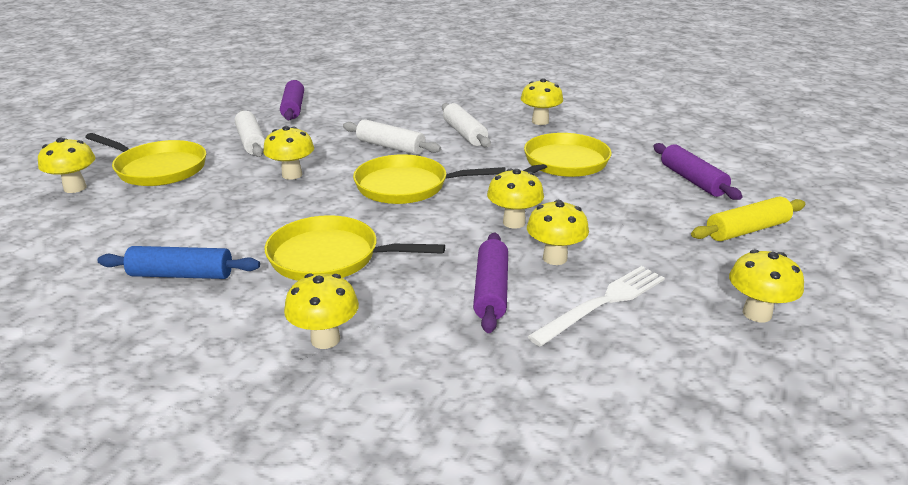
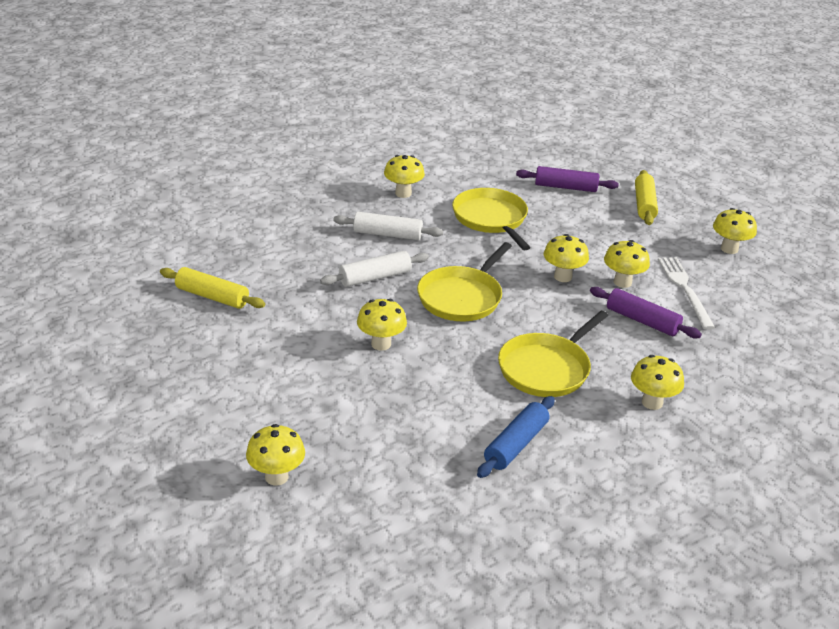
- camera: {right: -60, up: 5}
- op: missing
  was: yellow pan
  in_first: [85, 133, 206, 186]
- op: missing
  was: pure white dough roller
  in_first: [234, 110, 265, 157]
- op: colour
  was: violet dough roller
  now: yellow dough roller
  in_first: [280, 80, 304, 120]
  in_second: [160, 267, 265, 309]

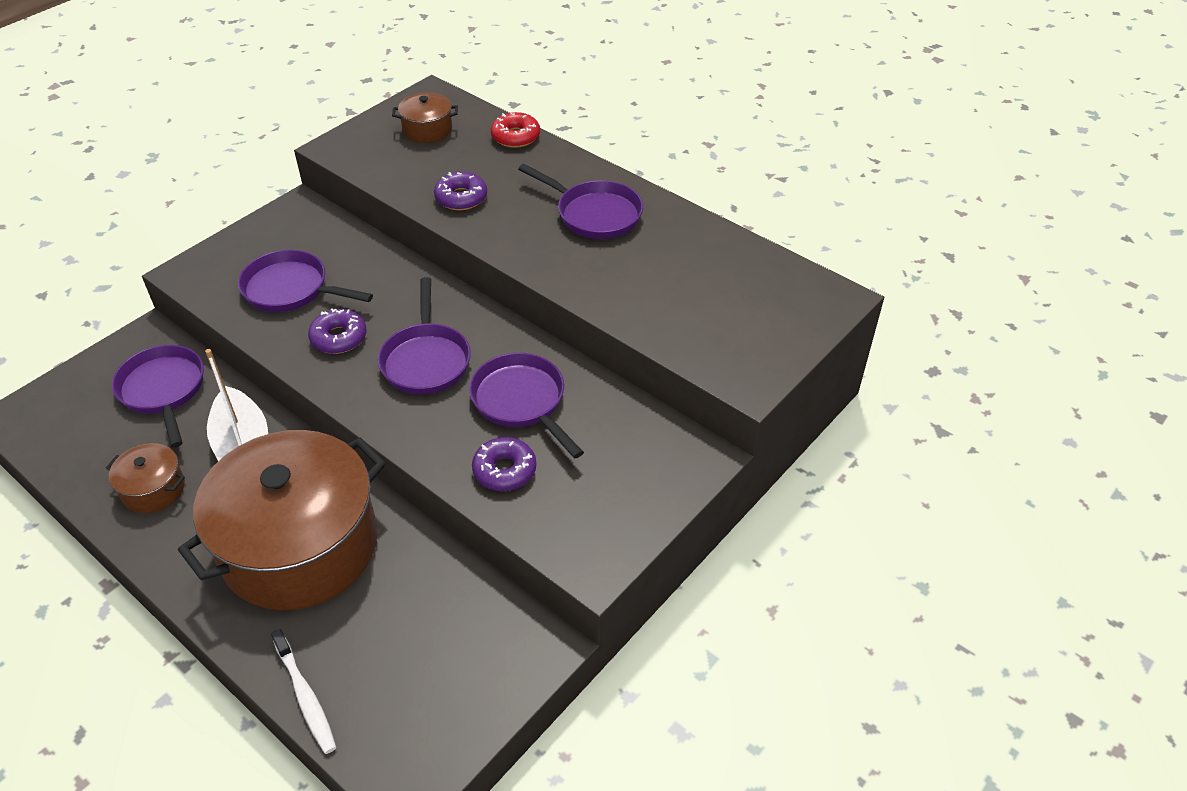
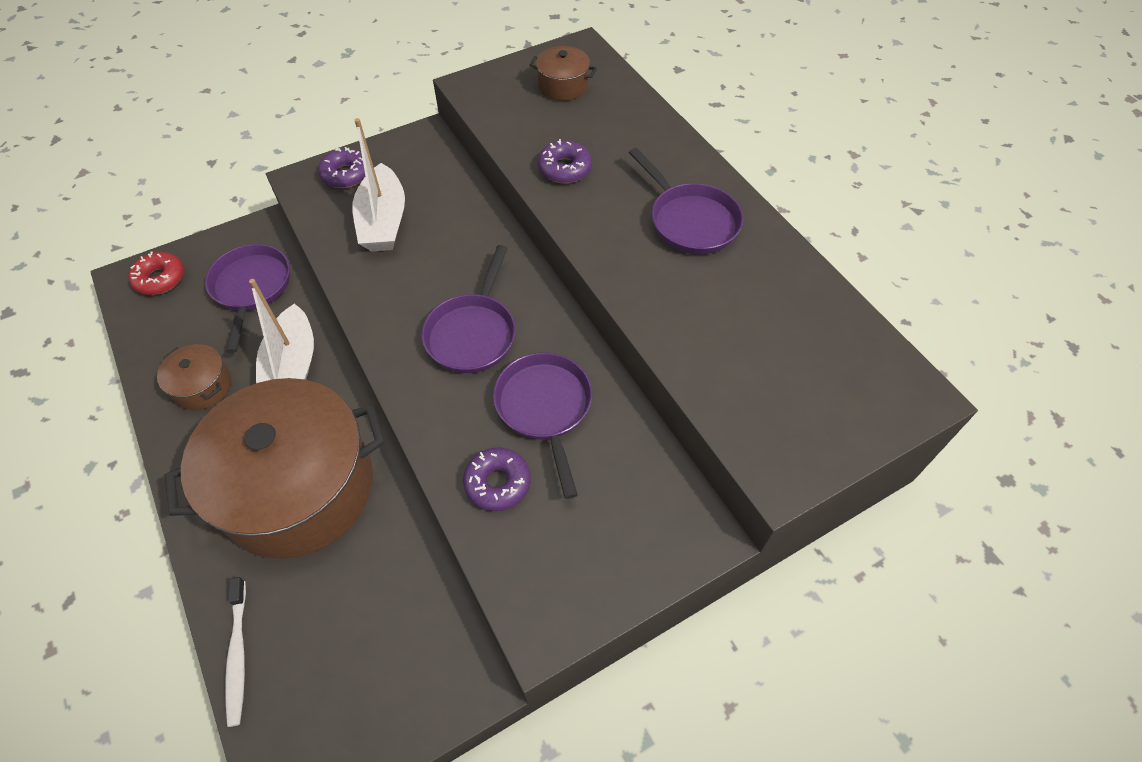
- camera: {right: 20, up: 10}
- op: exchanged
  was: violet pan
  now: pure white sailboat
  in_first: [238, 250, 373, 312]
  in_second: [352, 118, 405, 251]
- op: relocated
  was: violet donut
  in_first: [308, 308, 367, 354]
  in_second: [318, 147, 365, 188]
- op: relocated
  was: crimson donut
  in_first: [491, 112, 540, 148]
  in_second: [128, 252, 184, 295]

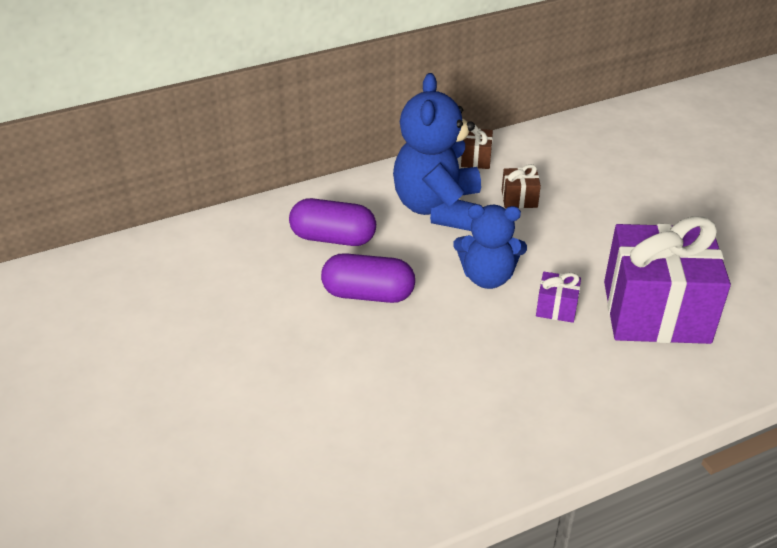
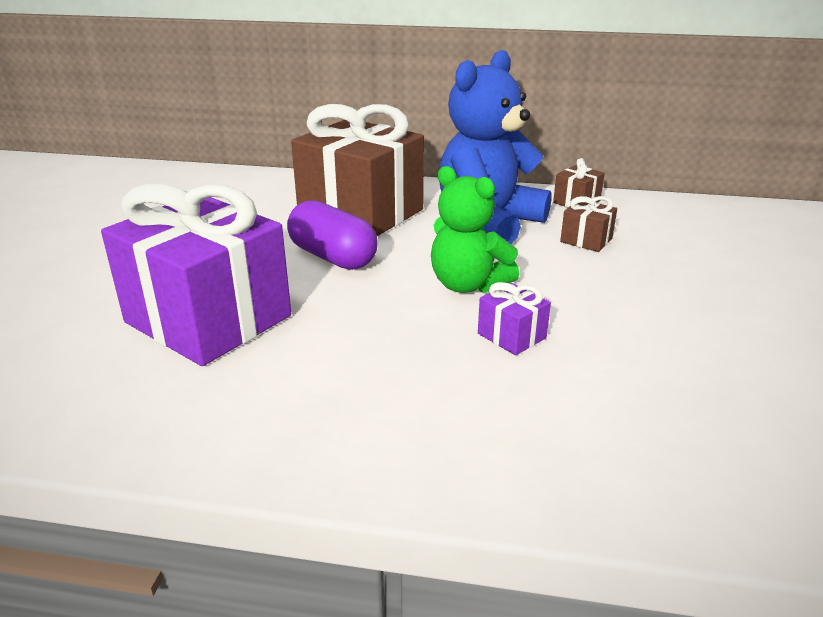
- camera: {right: 35, up: -10}
- op: exchanged
  was: violet capsule
  now: dark brown wrapped gift
  in_first: [289, 198, 376, 246]
  in_second: [291, 104, 424, 236]
- op: colour
  was: blue stuffed bear
  now: emerald stuffed bear
  in_first: [453, 204, 527, 289]
  in_second: [431, 166, 519, 293]
- op: relocated
  was: violet wrapped gift
  in_first: [604, 216, 731, 344]
  in_second: [101, 183, 291, 366]

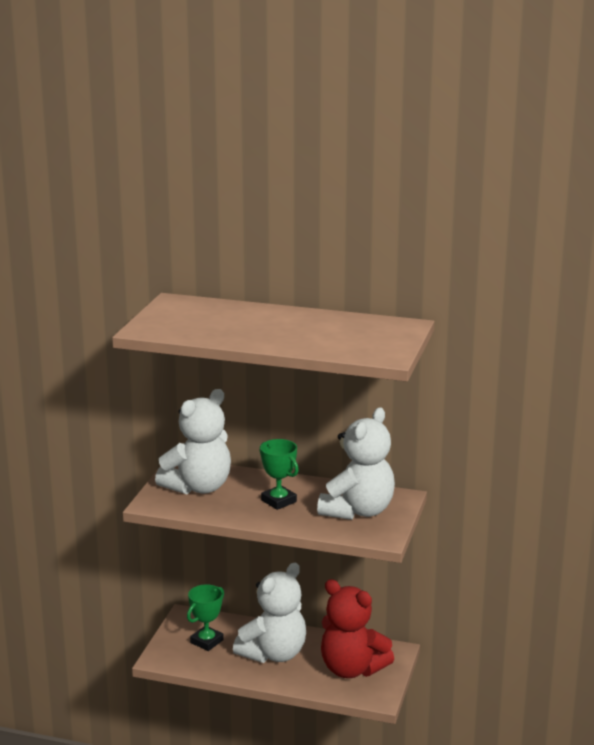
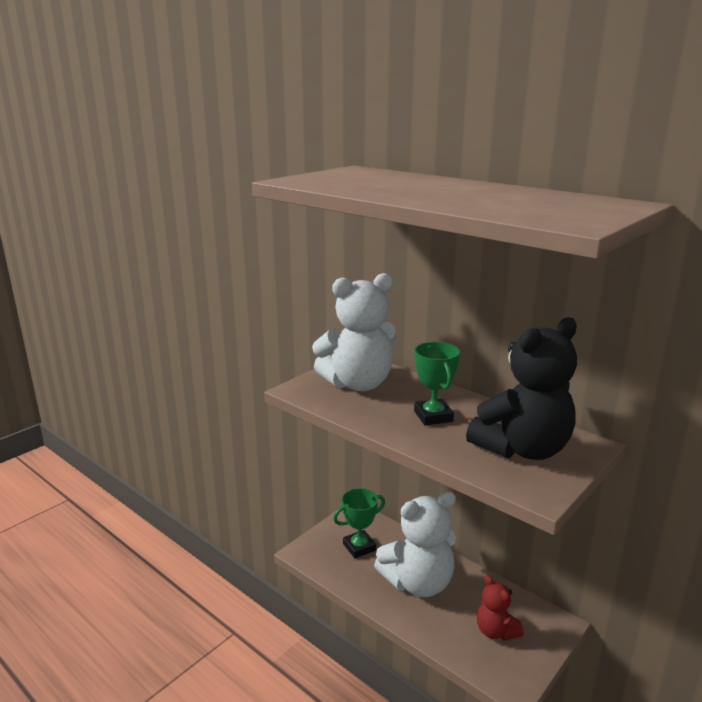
- camera: {right: 25, up: 0}
- op: colour
  was: pure white stuffed bear
  now: ebony stuffed bear
  in_first: [317, 407, 395, 520]
  in_second: [466, 317, 577, 460]
- op: size
  was: crimson stuffed bear
  in_first: [321, 579, 394, 678]
  in_second: [477, 575, 524, 641]
  ratio: 0.53

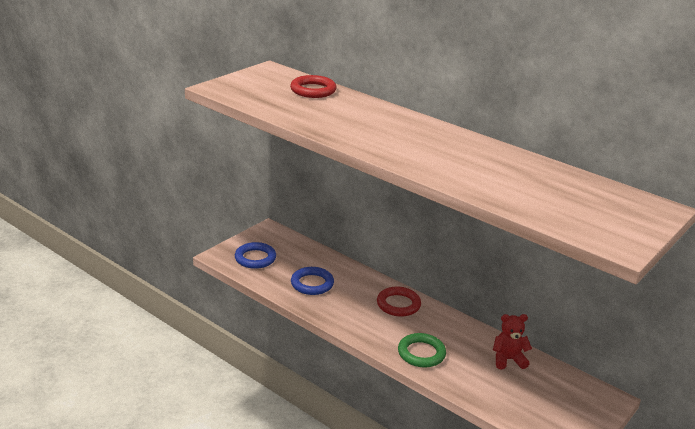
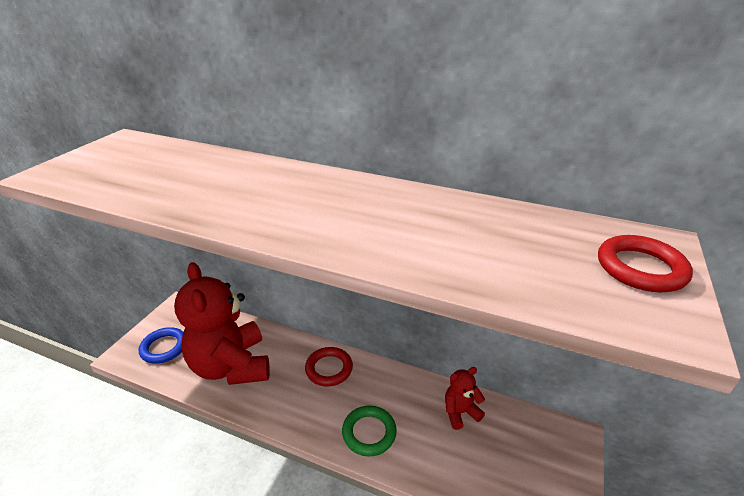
- camera: {right: -15, up: 5}
- op: relocated
  was: crimson hoop
  in_first: [290, 75, 336, 98]
  in_second: [598, 235, 693, 292]
- op: exchanged
  was: blue hoop
  now: crimson stuffed bear
  in_first: [291, 267, 334, 295]
  in_second: [174, 262, 270, 385]

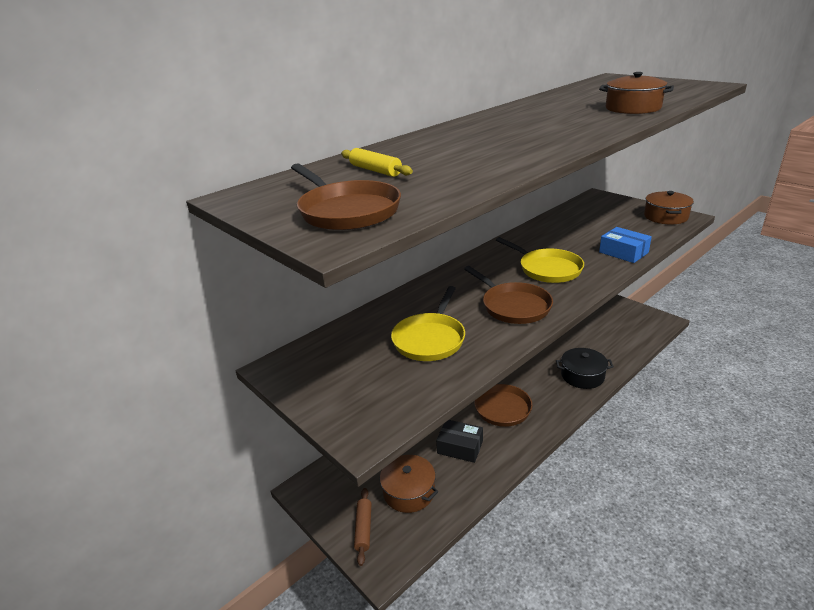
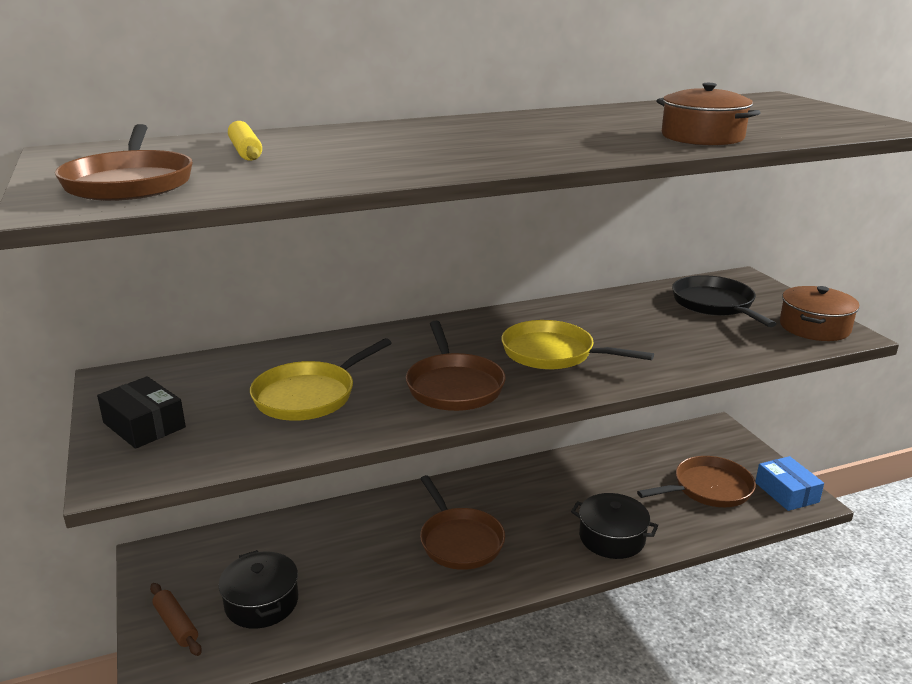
- camera: {right: 20, up: -5}
- op: spun
  was: dark brown dough roller
  in_first: [354, 488, 372, 566]
  in_second: [150, 583, 202, 656]
  clockwise: -60
- op: colour
  was: dark brown pot
  now: ebony pot
  in_first: [380, 455, 439, 513]
  in_second: [218, 550, 298, 629]
- op: relocated
  was: ebony box
  in_first: [436, 420, 483, 463]
  in_second: [97, 376, 186, 449]
- op: spun
  was: yellow pan
  in_first: [496, 237, 584, 283]
  in_second: [502, 320, 654, 369]
  clockwise: 135
- op: relocated
  was: blue box
  in_first: [599, 227, 652, 263]
  in_second: [755, 456, 824, 511]
- op: appeared
  now: dark brown pan
  in_second: [637, 456, 756, 507]
- op: appeared
  now: ebony pan
  in_second: [672, 275, 776, 327]

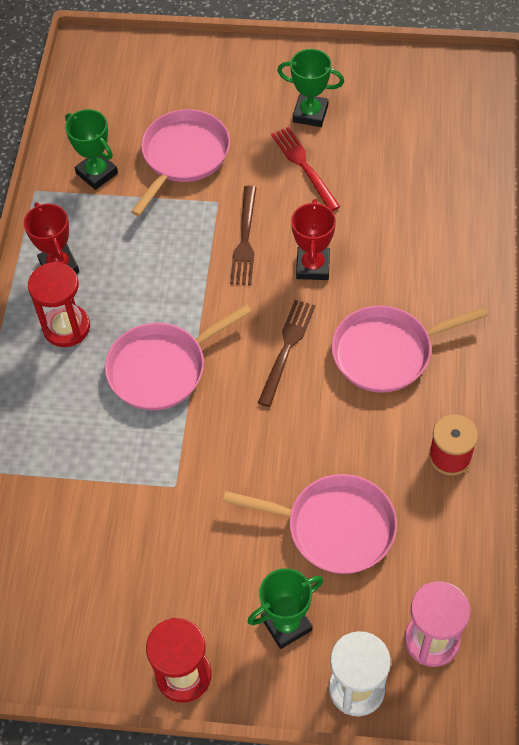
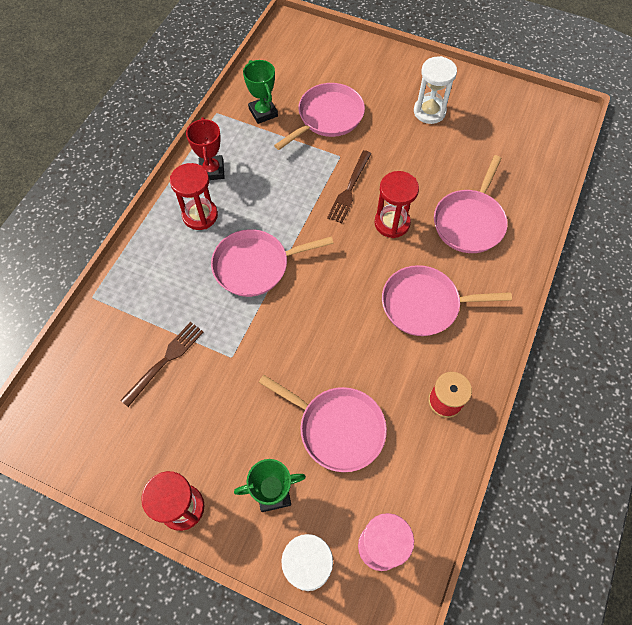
- camera: {right: 15, up: 5}
- op: relocated
  was: dark brown table fork
  in_first: [258, 300, 315, 407]
  in_second: [120, 322, 203, 407]
- op: missing
  was: crimson table fork
  in_first: [271, 127, 340, 211]
- op: exchanged
  was: emerald award cup
  now: pure white sandglass
  in_first: [277, 49, 344, 127]
  in_second: [414, 56, 457, 124]
- op: exchanged
  was: crimson award cup
  now: crimson sandglass
  in_first: [291, 199, 336, 280]
  in_second: [374, 171, 419, 238]
- op: appeared
  now: rosy pan
  in_second: [434, 155, 508, 253]

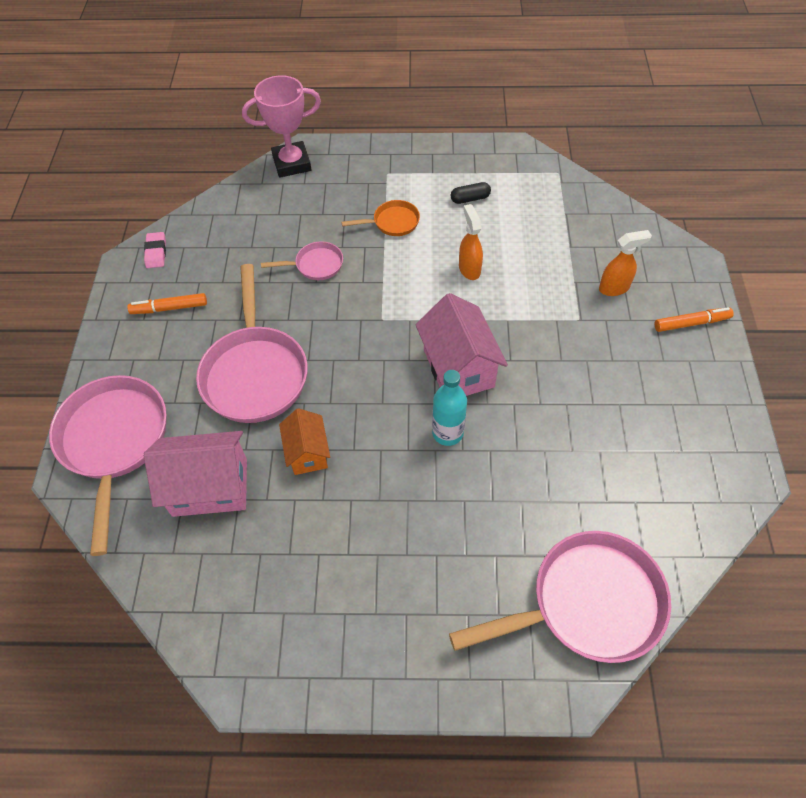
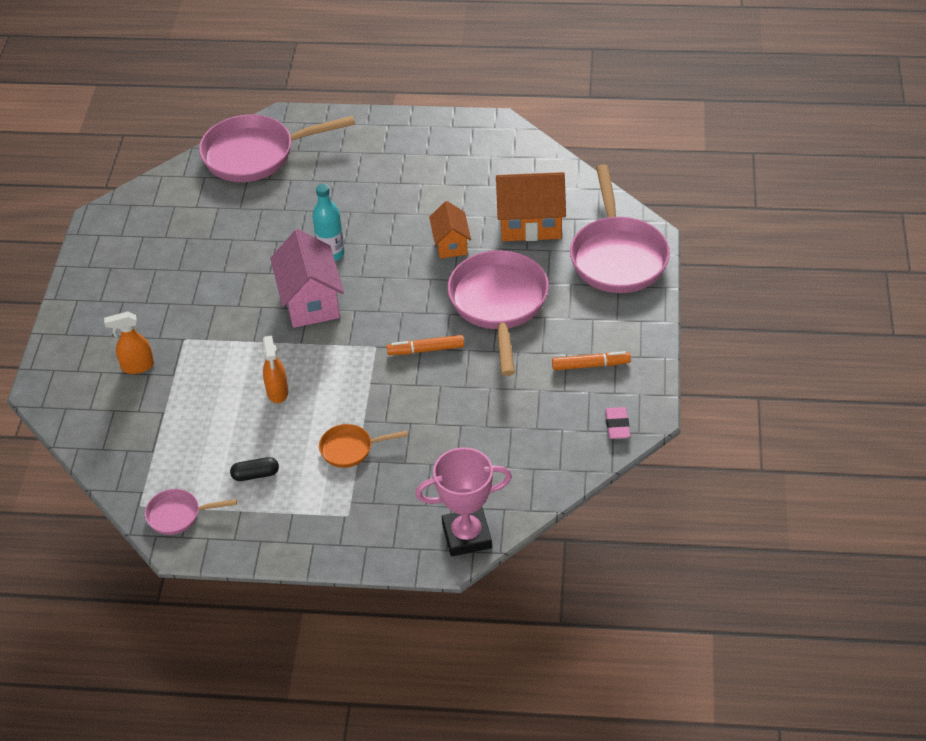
- camera: {right: -175, up: -10}
- op: colour
  was: rosy toy house
  now: bright orange toy house
  in_first: [144, 431, 247, 517]
  in_second: [496, 172, 566, 241]
- op: relocated
  was: rosy pan
  in_first: [261, 242, 343, 280]
  in_second: [145, 489, 237, 535]
- op: relocated
  was: bright orange marker
  in_first: [655, 307, 734, 332]
  in_second: [387, 335, 464, 355]

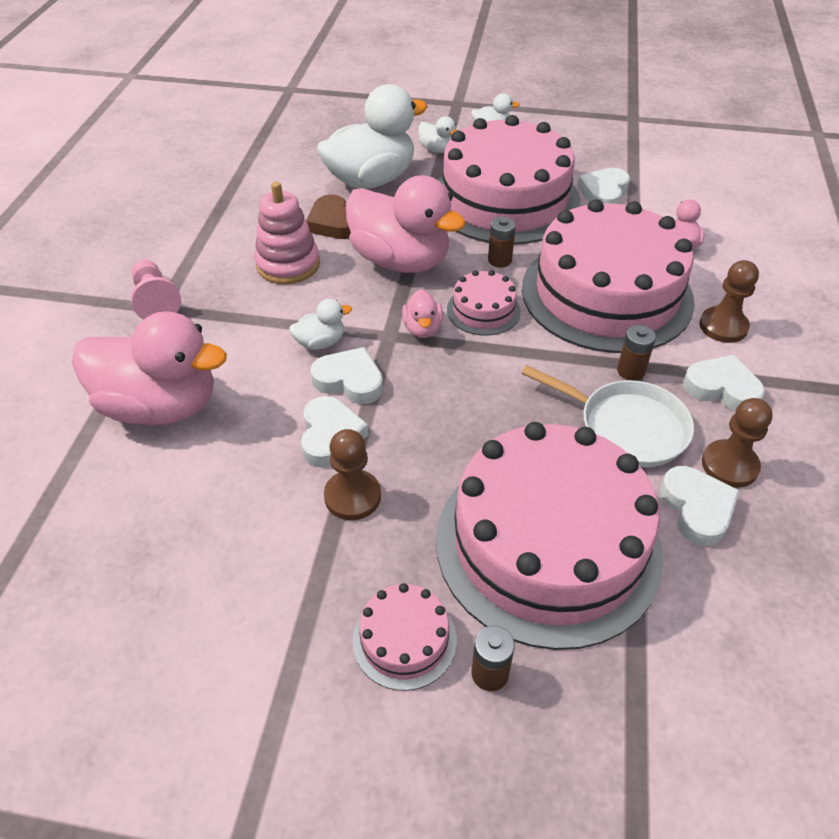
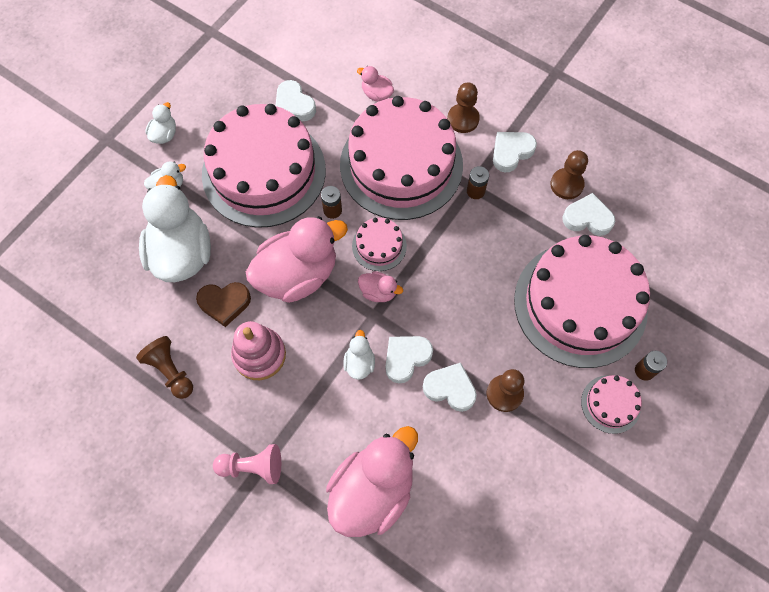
- camera: {right: -65, up: 20}
- op: missing
  was: pure white pan
  in_first: [521, 365, 694, 467]
- op: appeared
  now: dark brown game pawn
  in_second: [136, 336, 193, 399]

